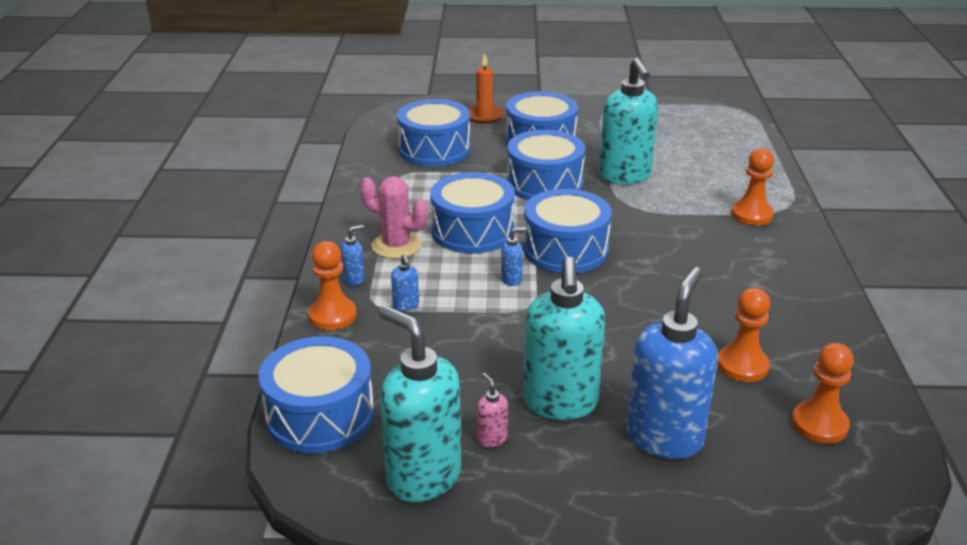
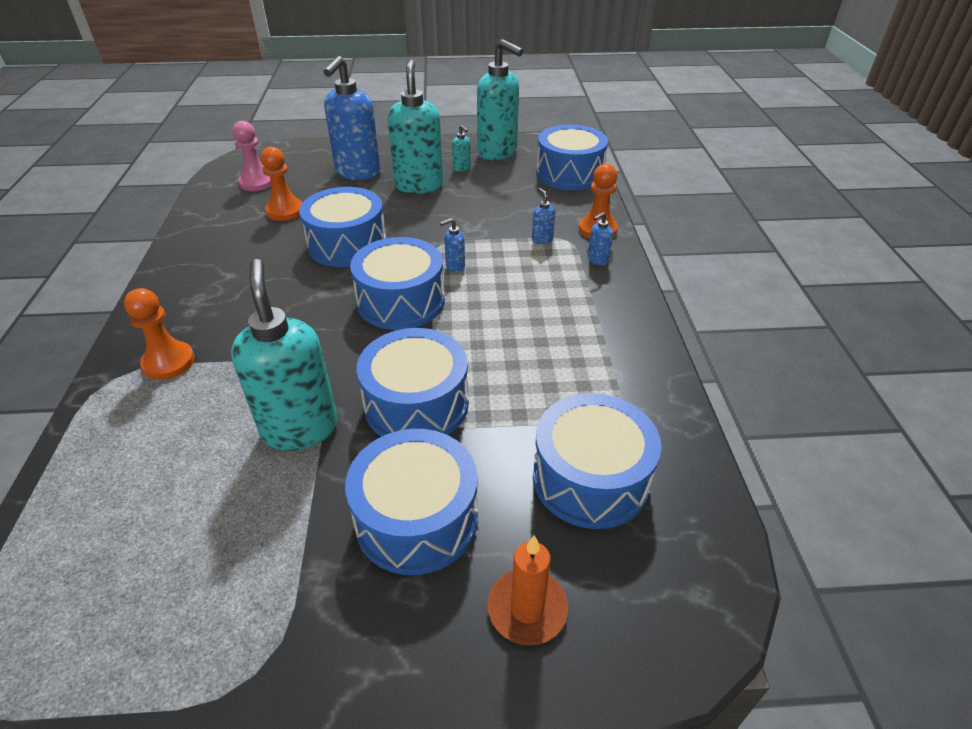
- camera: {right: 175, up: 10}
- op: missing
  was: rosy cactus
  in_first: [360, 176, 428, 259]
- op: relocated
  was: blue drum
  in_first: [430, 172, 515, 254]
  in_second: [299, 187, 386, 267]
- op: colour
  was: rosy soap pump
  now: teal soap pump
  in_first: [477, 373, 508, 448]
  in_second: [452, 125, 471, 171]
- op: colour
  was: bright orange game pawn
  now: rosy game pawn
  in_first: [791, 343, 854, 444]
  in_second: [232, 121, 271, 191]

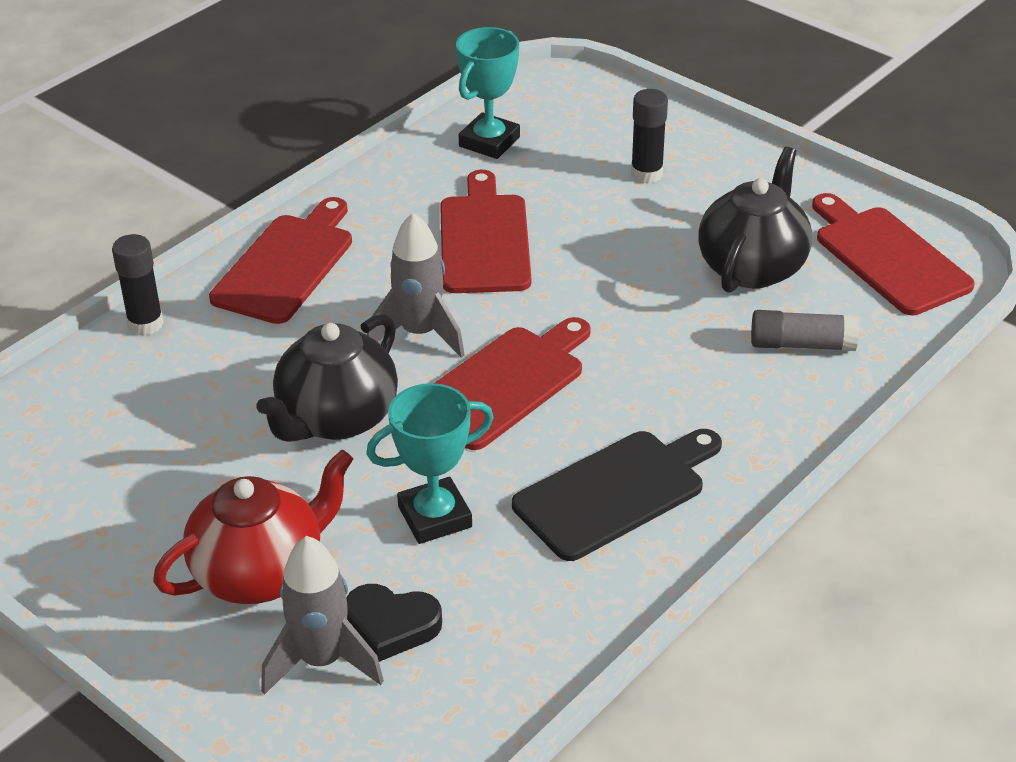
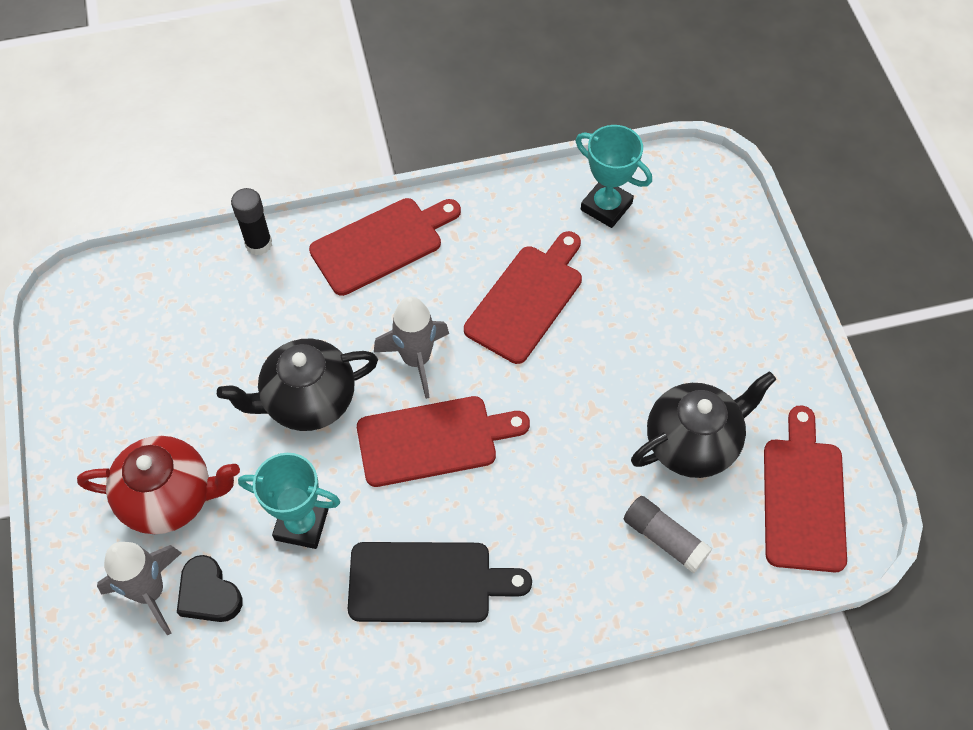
- camera: {right: 35, up: 20}
- op: spun
  was: teal award cup
  in_first: [456, 27, 520, 159]
  in_second: [576, 125, 652, 228]
  clockwise: 60
- op: missing
  was: ebony glue
  in_first: [631, 89, 668, 183]

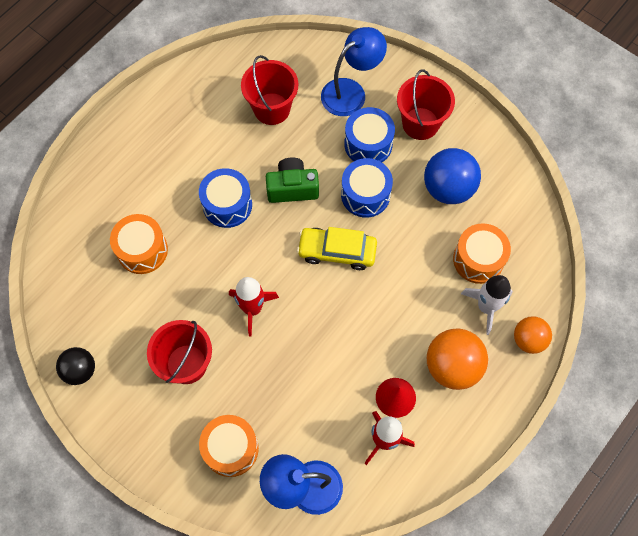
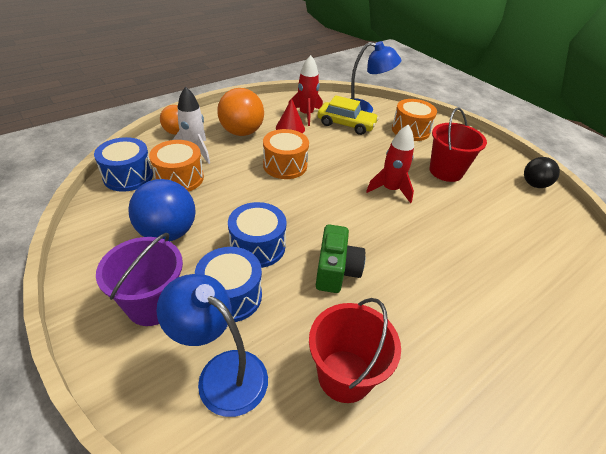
- camera: {right: -170, up: -25}
- op: relocated
  was: bright orange drum
  in_first: [110, 214, 168, 274]
  in_second: [263, 129, 309, 179]
- op: relocated
  was: blue drum
  in_first: [199, 168, 252, 228]
  in_second: [94, 137, 153, 192]
- op: spun
  was: emerald camera
  in_first: [266, 158, 319, 203]
  in_second: [316, 224, 365, 293]
  clockwise: -90
- op: relocated
  was: yellow toy car
  in_first: [297, 227, 377, 270]
  in_second: [317, 95, 379, 135]
- op: spun
  was: blue lamp
  in_first: [321, 27, 387, 116]
  in_second: [156, 274, 268, 417]
  clockwise: 60
- op: colour
  was: crimson sand bucket
  now: violet sand bucket
  in_first: [397, 69, 455, 140]
  in_second: [96, 233, 183, 326]

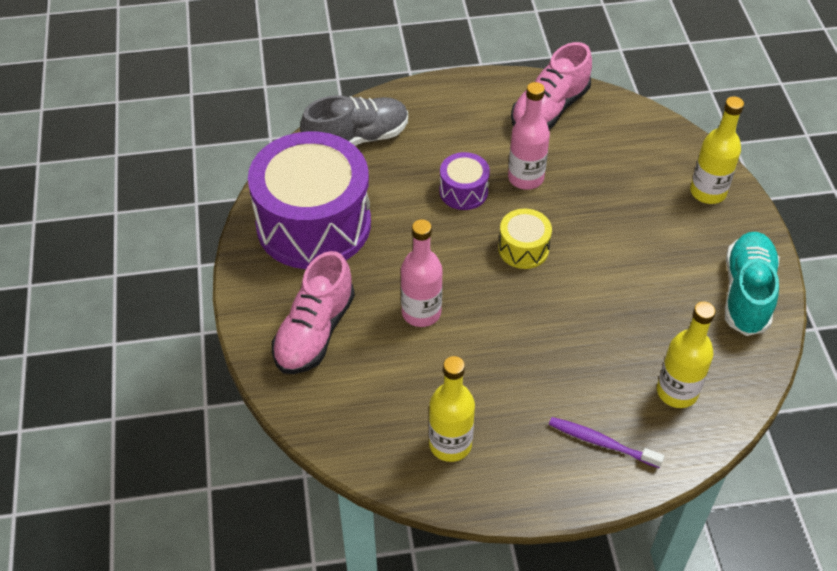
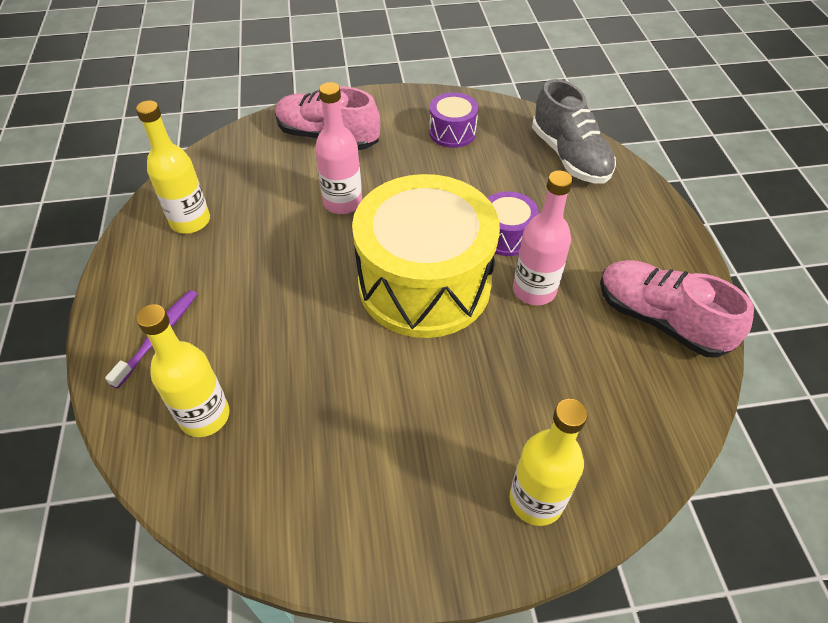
- camera: {right: 90, up: 0}
- op: size
  was: violet drum
  in_first: [248, 132, 371, 269]
  in_second: [429, 92, 479, 148]
  ratio: 0.44
- op: size
  was: yellow drum
  in_first: [498, 209, 552, 269]
  in_second: [352, 174, 500, 338]
  ratio: 2.3
- op: missing
  was: teal lace-up shoe
  in_first: [725, 232, 779, 336]

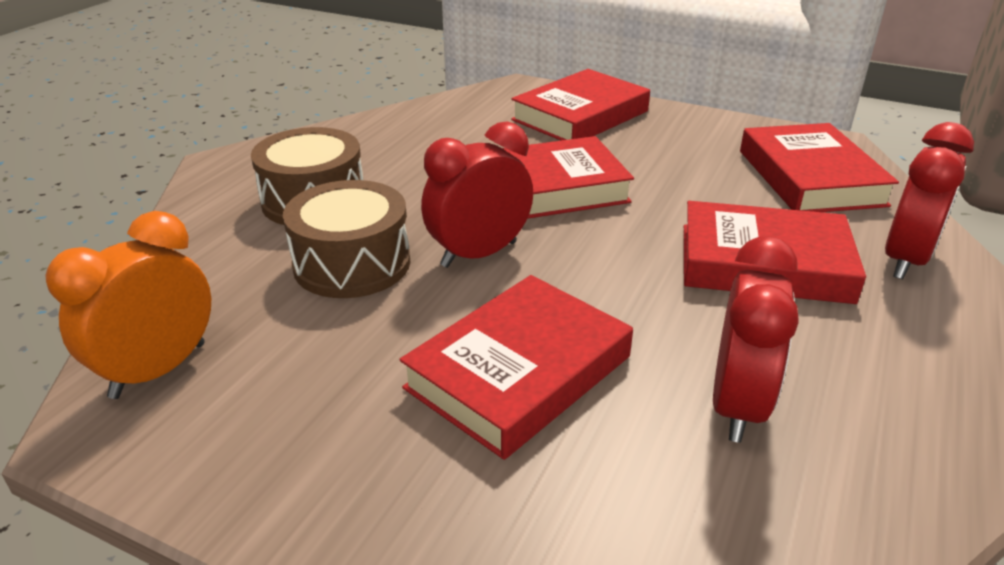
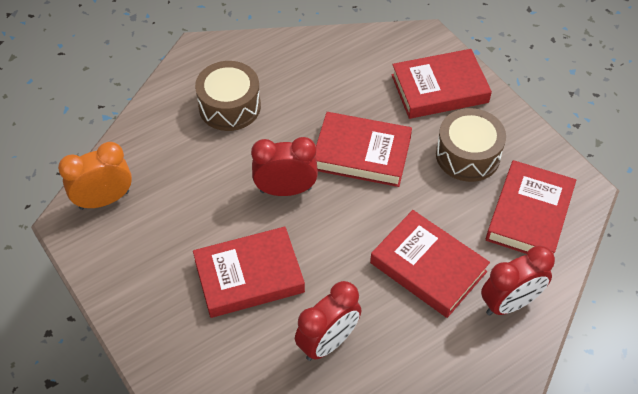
- camera: {right: 30, up: 20}
- op: relocated
  was: dark brown drum
  in_first: [283, 180, 411, 298]
  in_second: [436, 108, 506, 182]

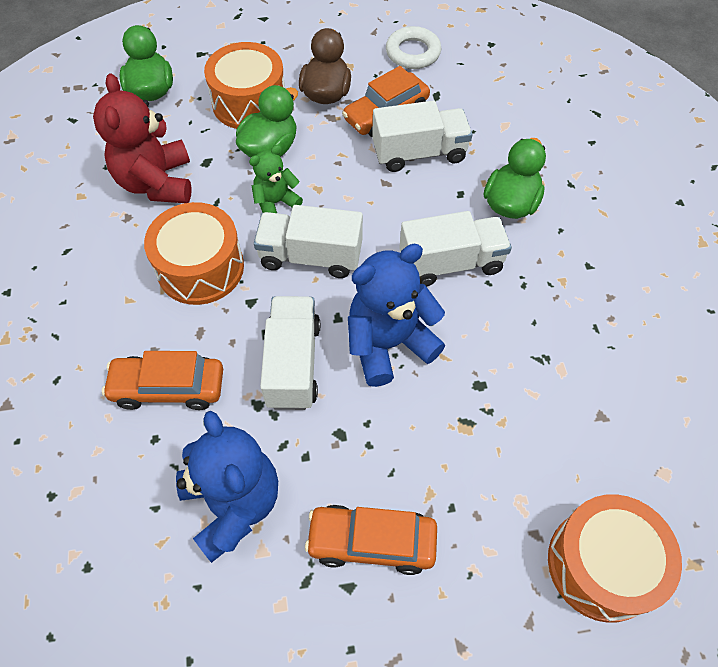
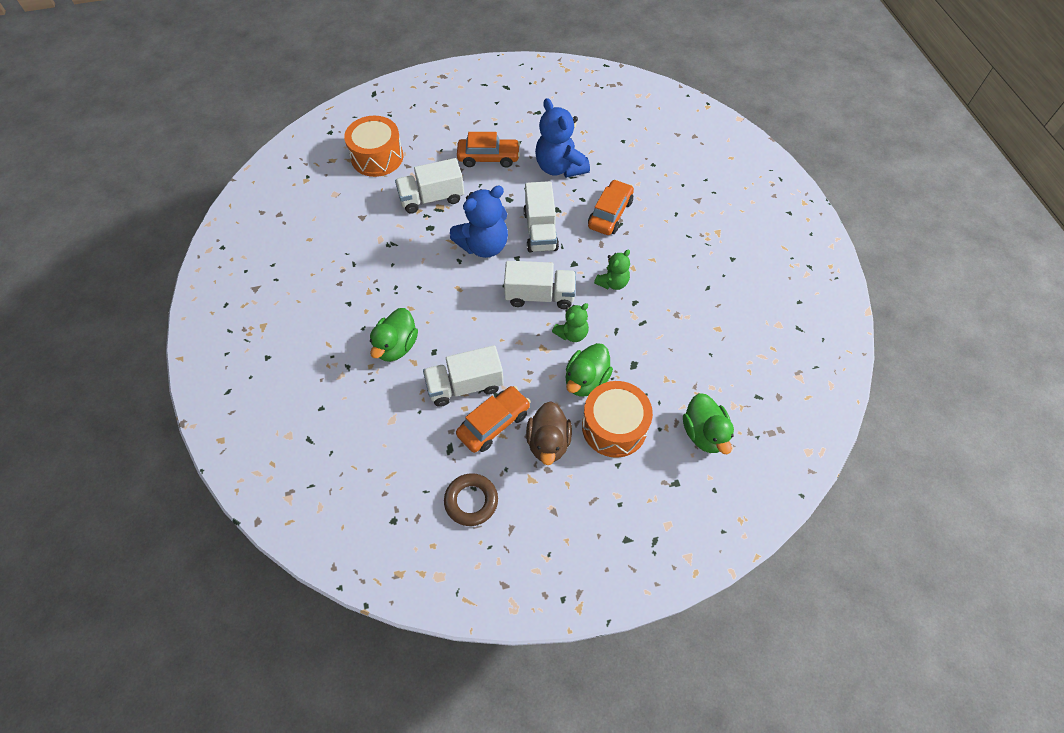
- camera: {right: 175, up: 0}
- op: missing
  was: crimson stuffed bear
  in_first: [93, 73, 192, 203]
- op: spun
  was: bright orange toy car
  in_first: [102, 351, 223, 410]
  in_second: [588, 179, 634, 235]
  clockwise: -60
- op: exchanged
  was: bright orange drum
  now: emerald stuffed bear
  in_first: [144, 202, 244, 305]
  in_second: [594, 249, 630, 290]
- op: colour
  was: pure white hoop
  now: dark brown hoop
  in_first: [386, 26, 441, 69]
  in_second: [444, 473, 498, 526]
- op: relocated
  was: pure white toy truck
  in_first: [399, 211, 512, 287]
  in_second: [395, 158, 464, 214]

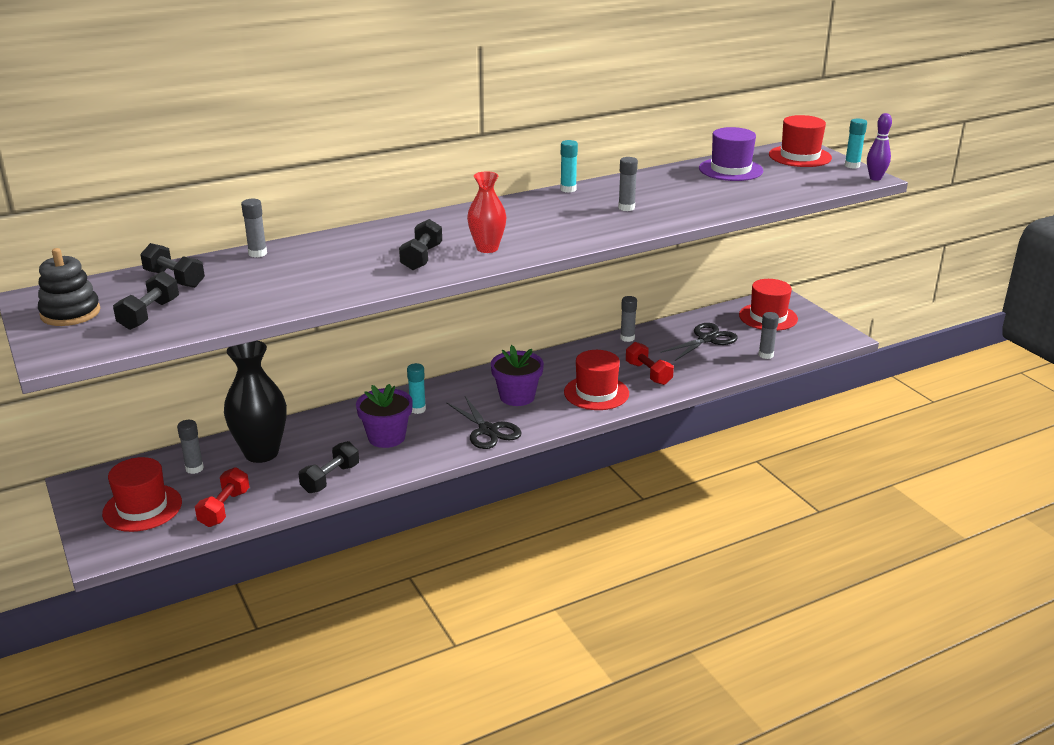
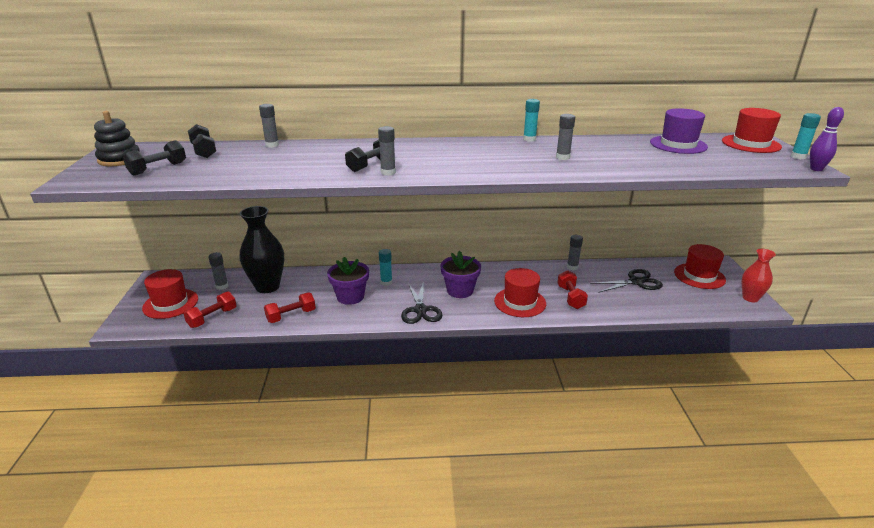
- camera: {right: 25, up: 0}
- op: colour
  was: ebony free weight
  now: crimson free weight
  in_first: [299, 441, 359, 493]
  in_second: [264, 292, 316, 323]
- op: relocated
  was: crimson tall vase
  in_first: [467, 171, 507, 253]
  in_second: [742, 249, 776, 302]
- op: relocated
  was: ash-grey glue
  in_first: [759, 312, 779, 359]
  in_second: [378, 126, 396, 176]

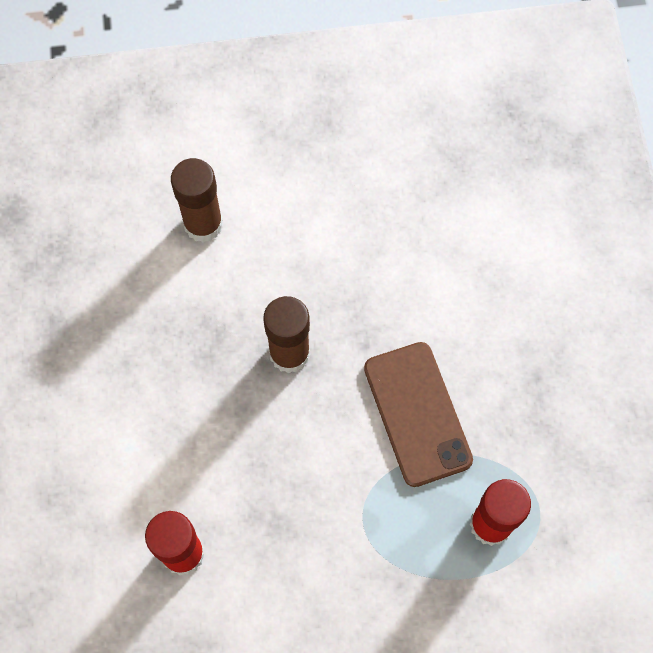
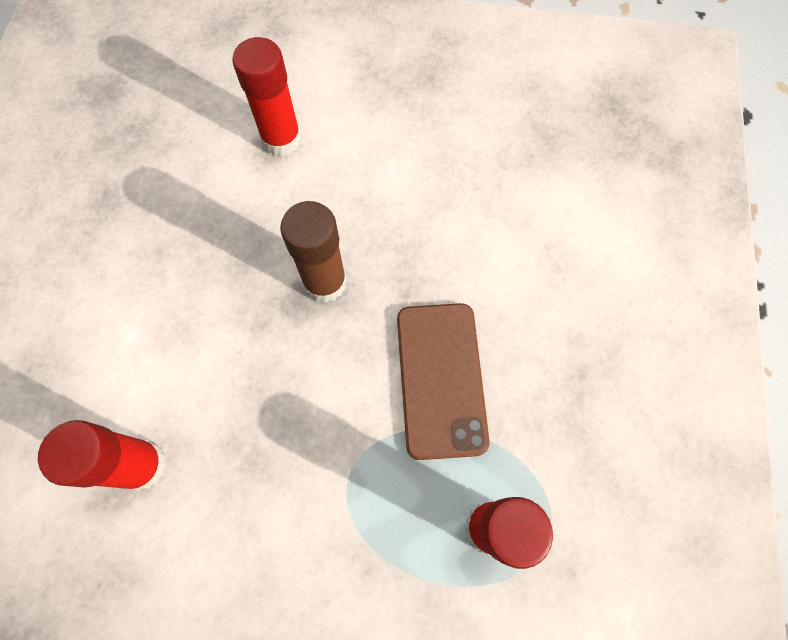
- camera: {right: 15, up: 0}
- op: colour
  was: dark brown glue
  now: crimson glue
  in_first: [171, 158, 223, 242]
  in_second: [232, 37, 302, 156]

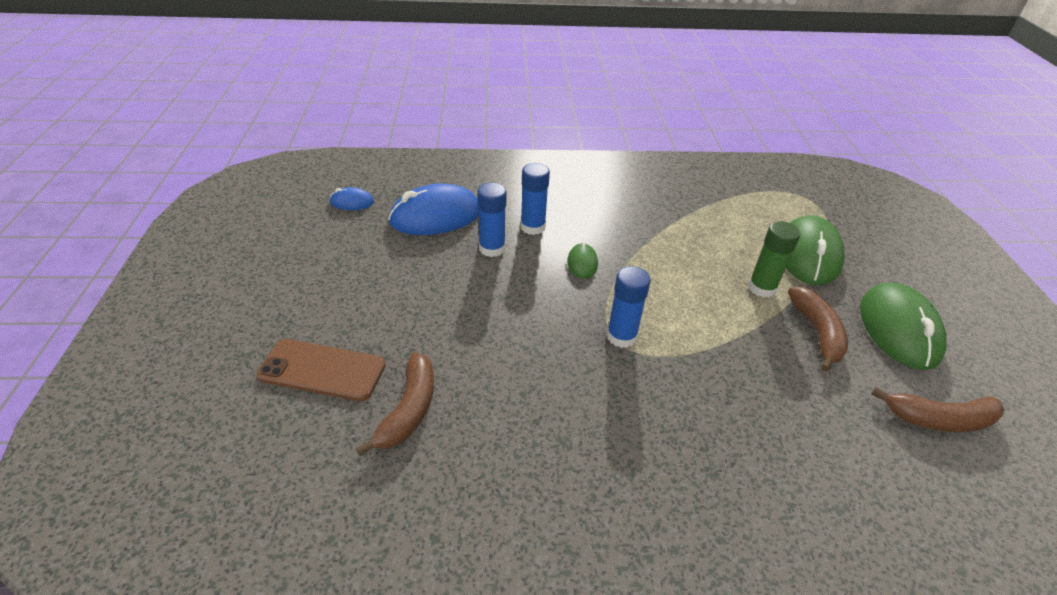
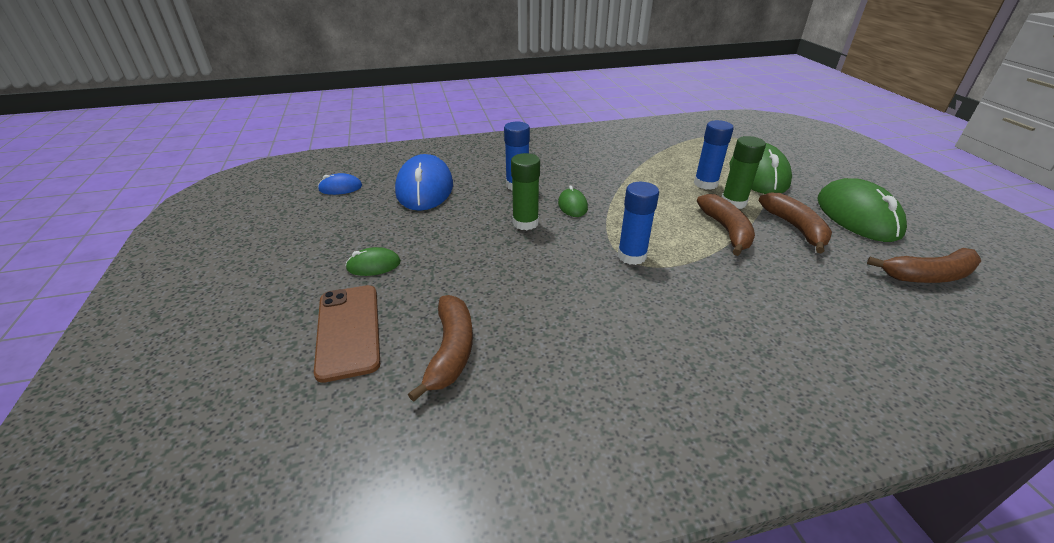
- camera: {right: -10, up: -5}
- op: spun
  was: dark brown phone
  in_first: [257, 339, 386, 401]
  in_second: [314, 285, 380, 383]
  clockwise: 75
- op: spun
  was: blue computer mouse
  in_first: [388, 183, 479, 235]
  in_second: [395, 154, 453, 211]
  clockwise: -60
- op: relocated
  was: blue glue
  in_first: [477, 183, 507, 257]
  in_second: [694, 120, 734, 190]
- op: appeared
  now: emerald computer mouse
  in_second: [345, 247, 401, 276]
- op: appeared
  now: emerald glue
  in_second: [511, 153, 540, 230]
- op: appeared
  now: dark brown toy banana
  in_second: [697, 194, 755, 256]

